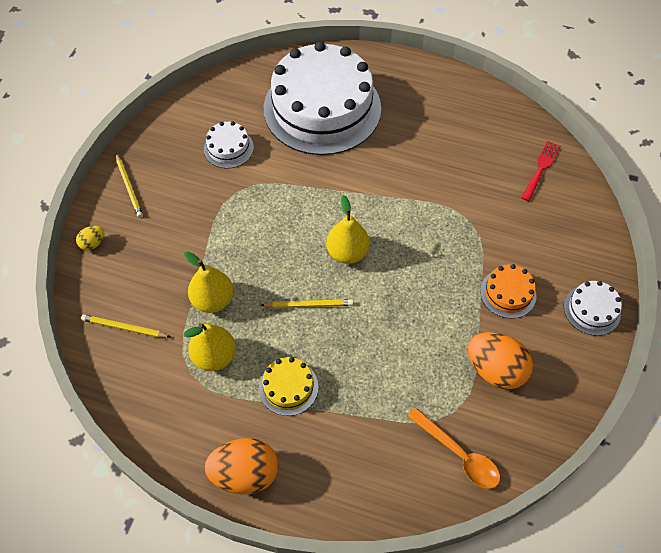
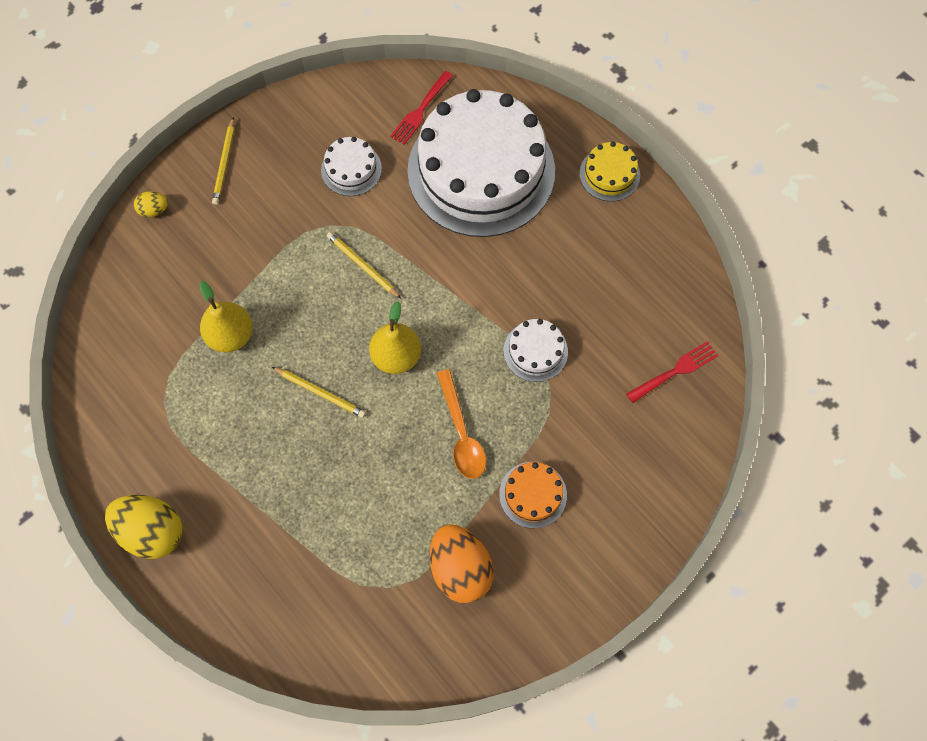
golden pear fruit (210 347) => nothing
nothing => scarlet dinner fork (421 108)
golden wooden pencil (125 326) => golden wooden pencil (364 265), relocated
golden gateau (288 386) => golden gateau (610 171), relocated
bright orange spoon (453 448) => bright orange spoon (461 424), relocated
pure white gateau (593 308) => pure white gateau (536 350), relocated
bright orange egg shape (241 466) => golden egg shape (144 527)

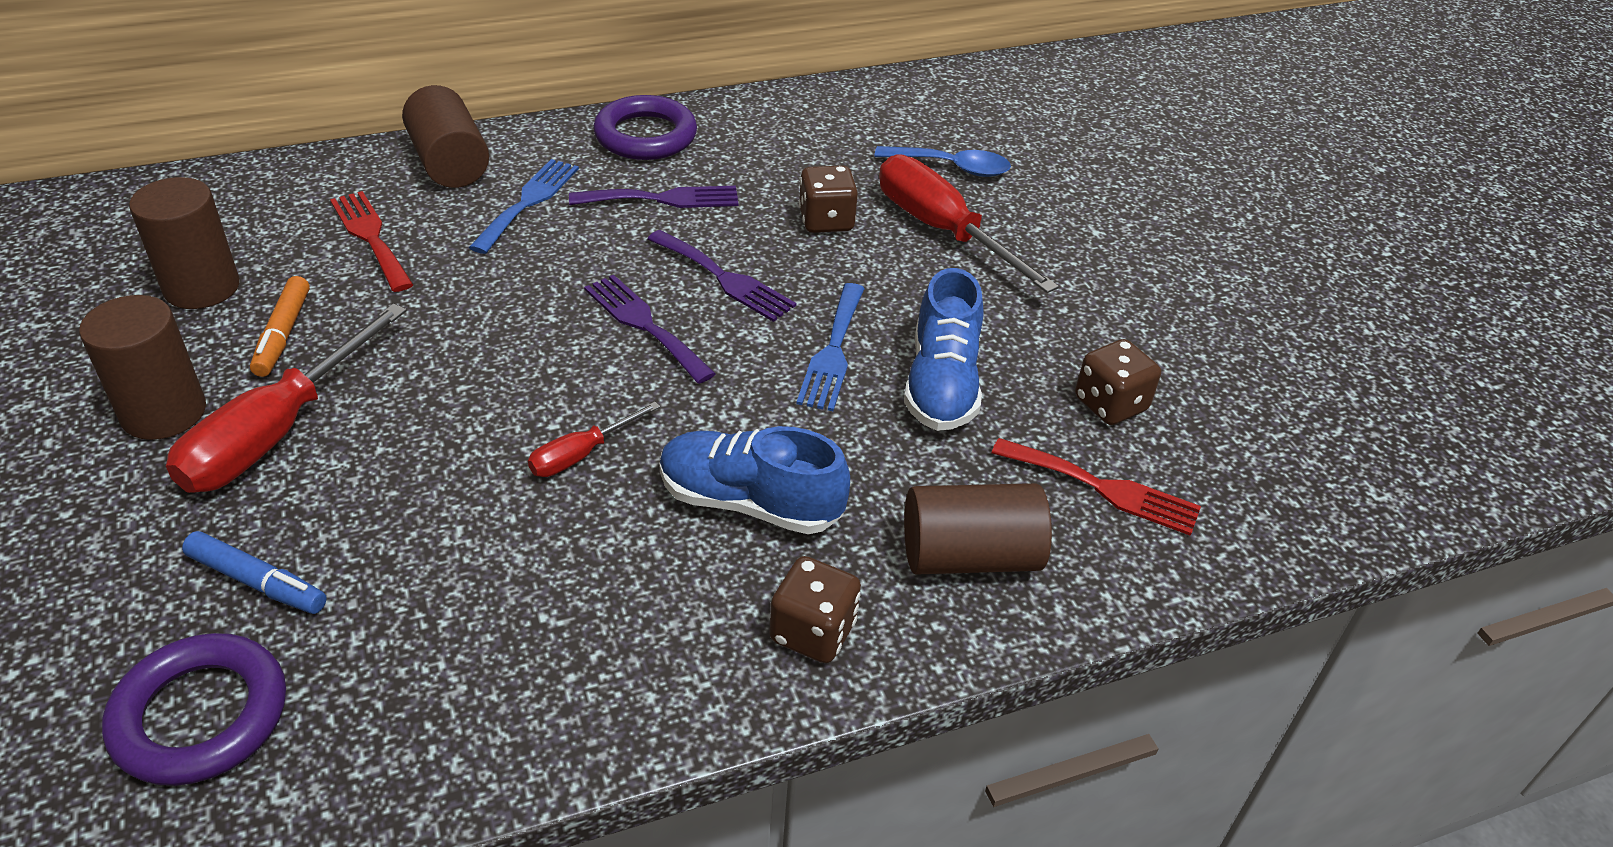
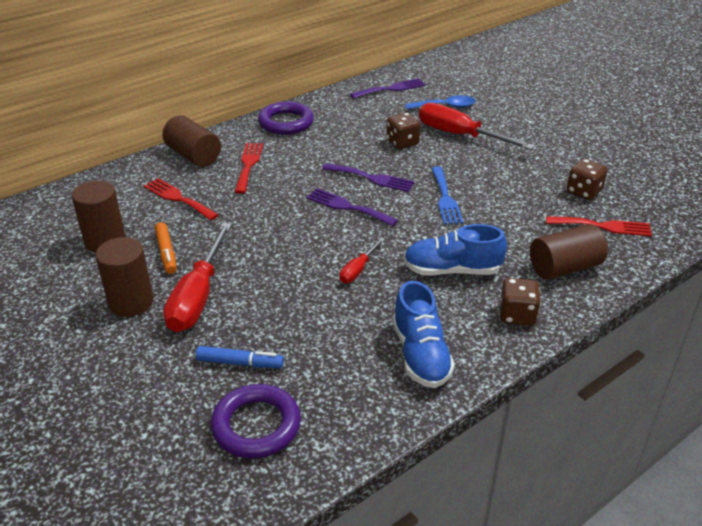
royal purple dinner fork (654 197) => royal purple dinner fork (388 88), relocated
royal blue lace-up shoe (944 349) => royal blue lace-up shoe (424 334), relocated
royal blue dinner fork (524 206) => scarlet dinner fork (249 168)

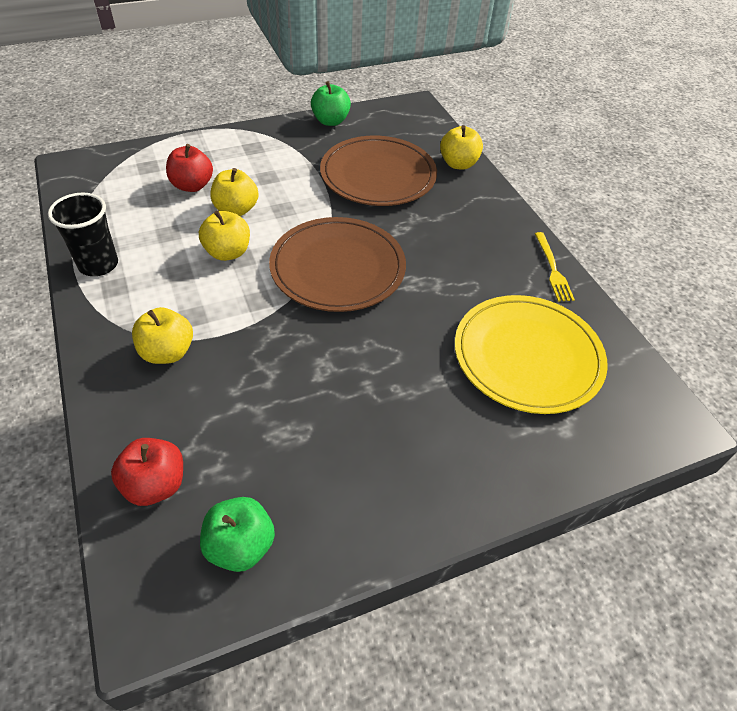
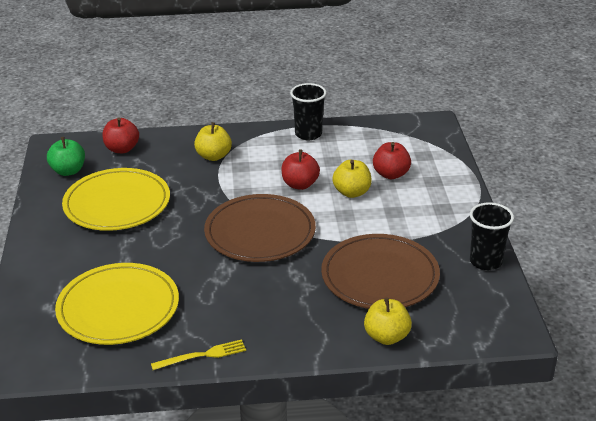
nothing => golden plate (116 199)
leaf-green toy apple (331 103) => black beaker (492 236)
golden toy apple (224 235) => scarlet toy apple (300 170)
golden dinner fork (555 266) => golden dinner fork (198 354), 150 degrees clockwise

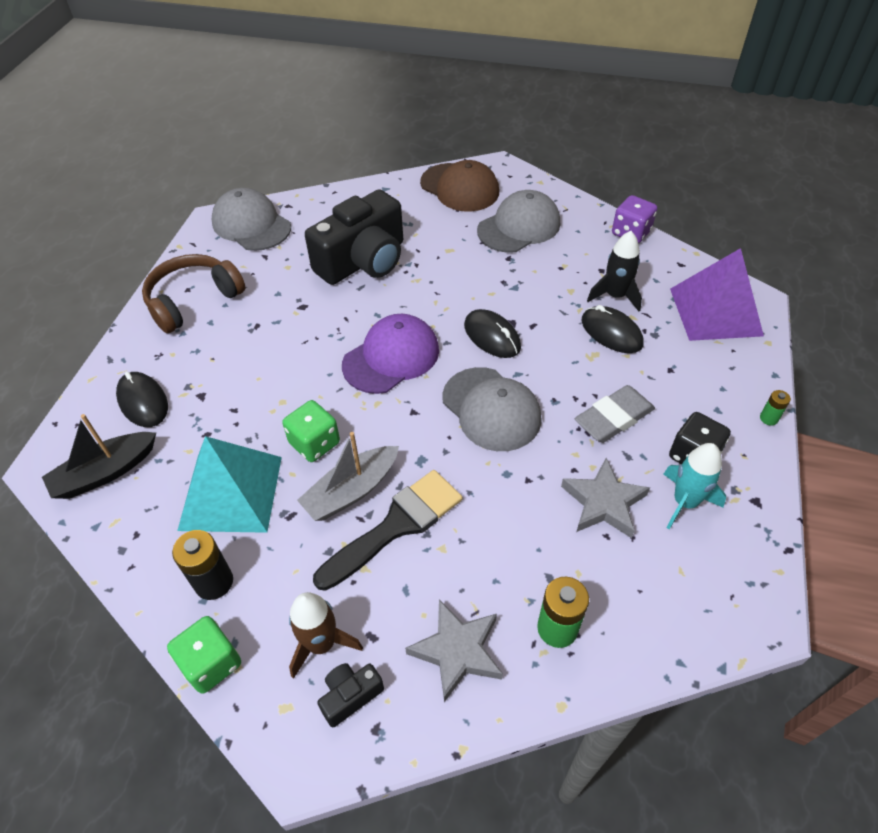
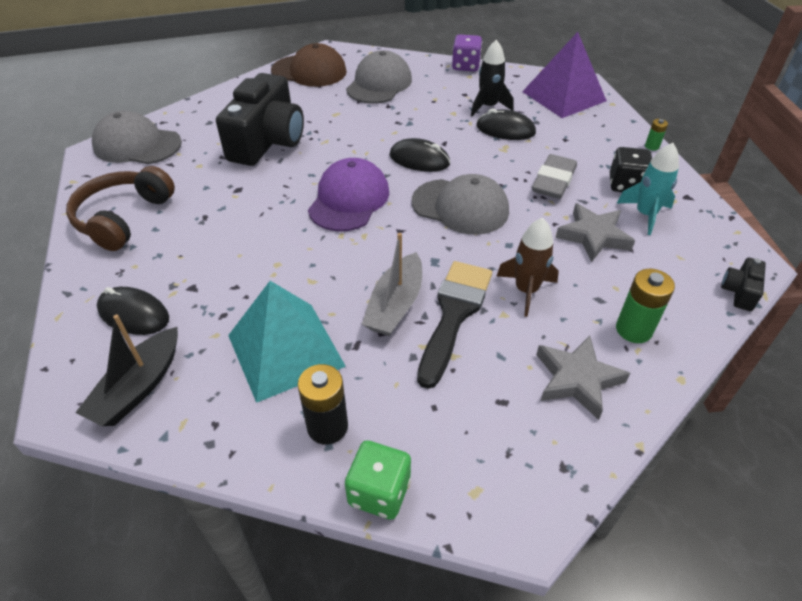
leaf-green game die (311 431) => nothing
brown toy rocket (326 635) => brown toy rocket (528 267), relocated
black photo camera (350 695) => black photo camera (743 284), relocated

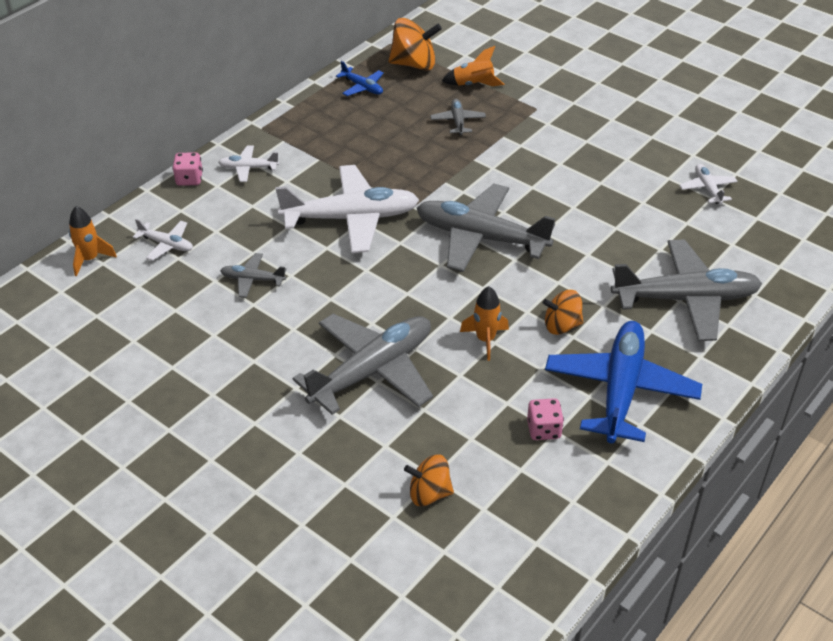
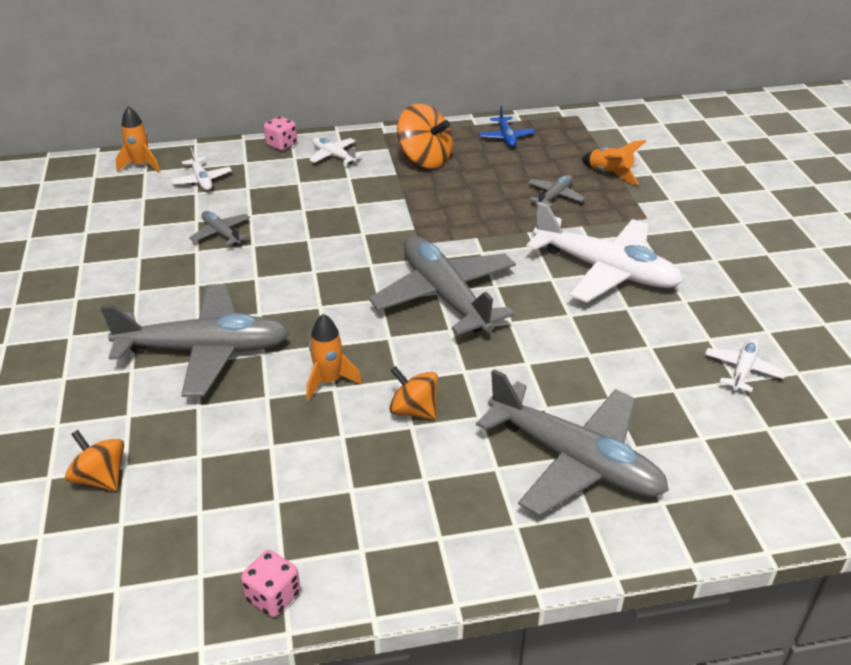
royal blue aeroplane (623 382) => nothing
pure white aeroplane (347 209) => pure white aeroplane (605 252), relocated
bright orange spinning top (415 44) => bright orange spinning top (425 136), relocated
rosy game die (545 419) => rosy game die (270 583), relocated

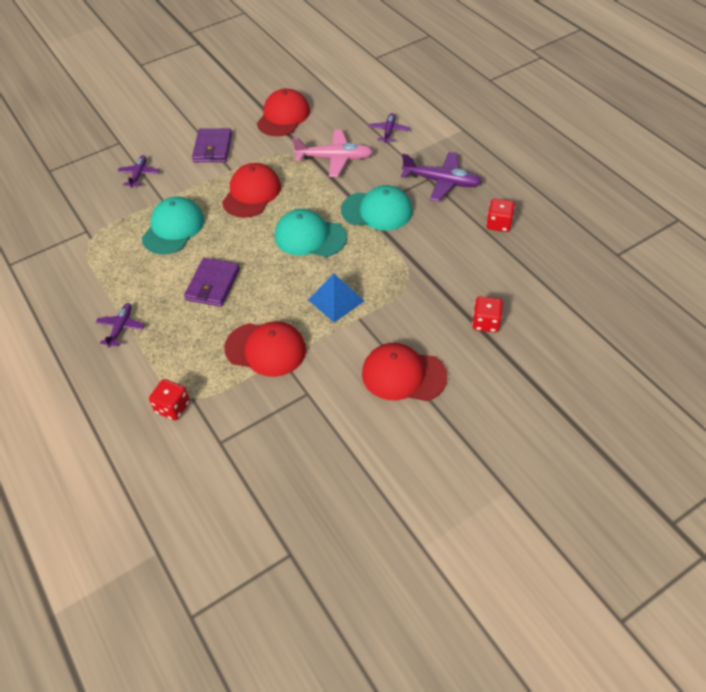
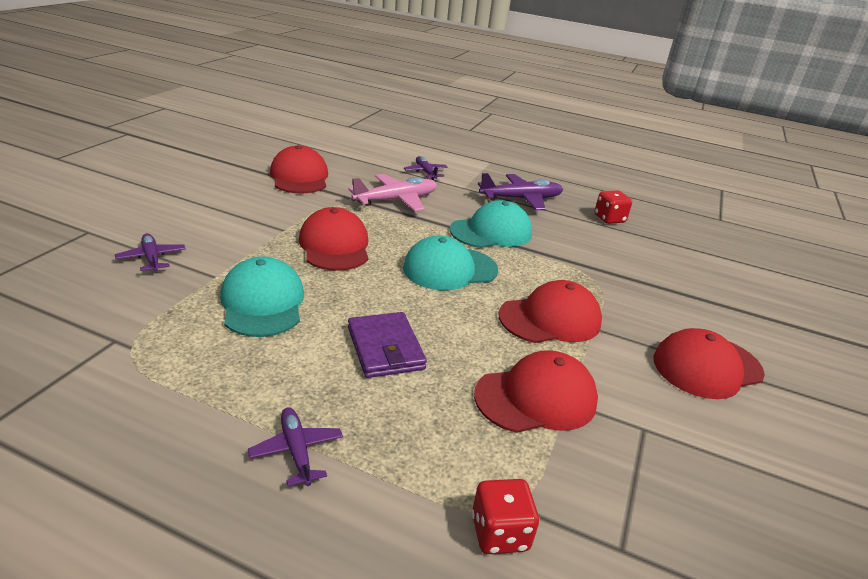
royal purple wallet (212 145) => nothing
scarlet game die (487 314) => nothing
royal blue solid pyramid (336 298) => scarlet peaked cap (550 311)

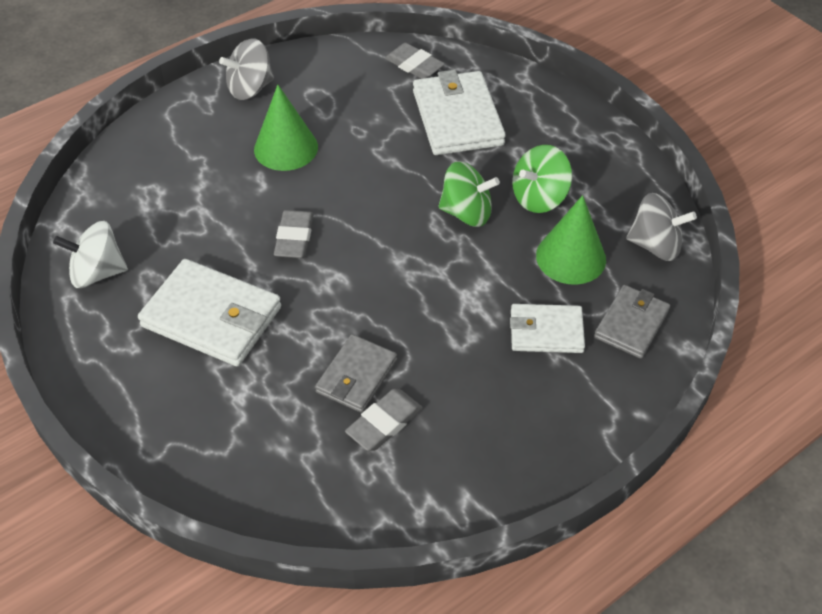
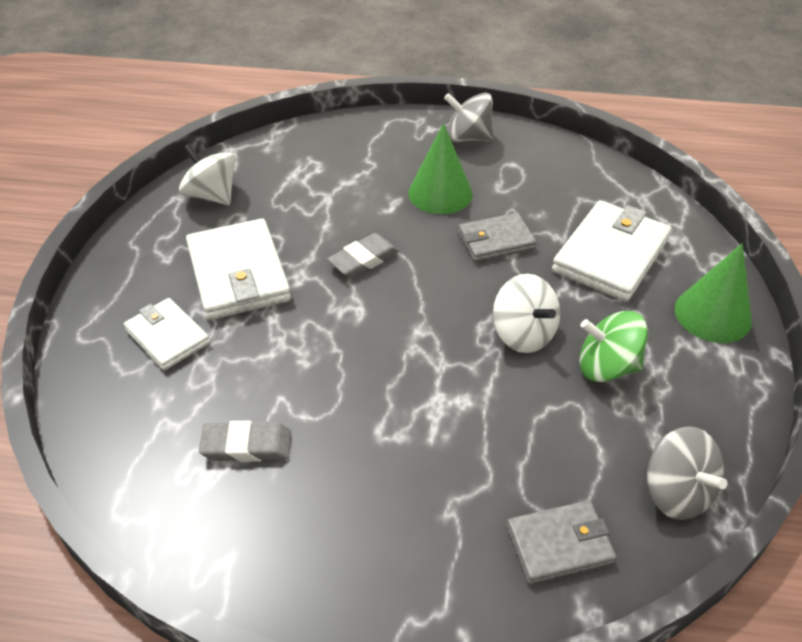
ash-grey eraser (415 61) => nothing
ash-grey wallet (356 373) => ash-grey wallet (497 237), relocated
pure white wallet (547 328) => pure white wallet (167 334), relocated
leaf-green cone shape (571 240) => leaf-green cone shape (713 293), relocated
leaf-green spinning top (469 194) => pure white spinning top (526 313)

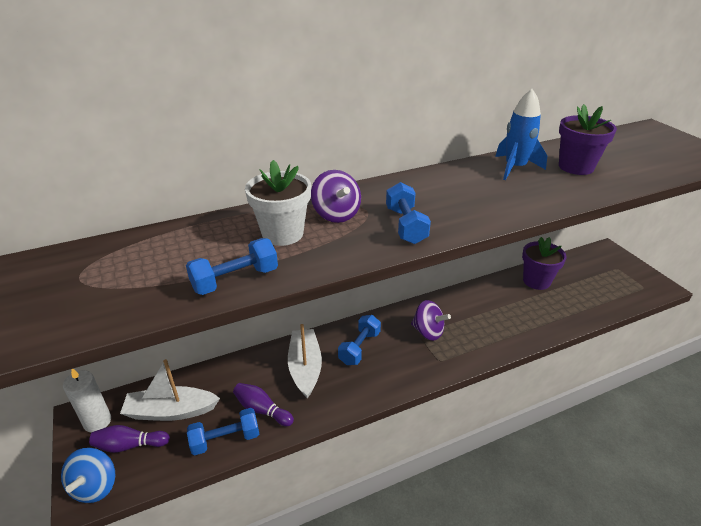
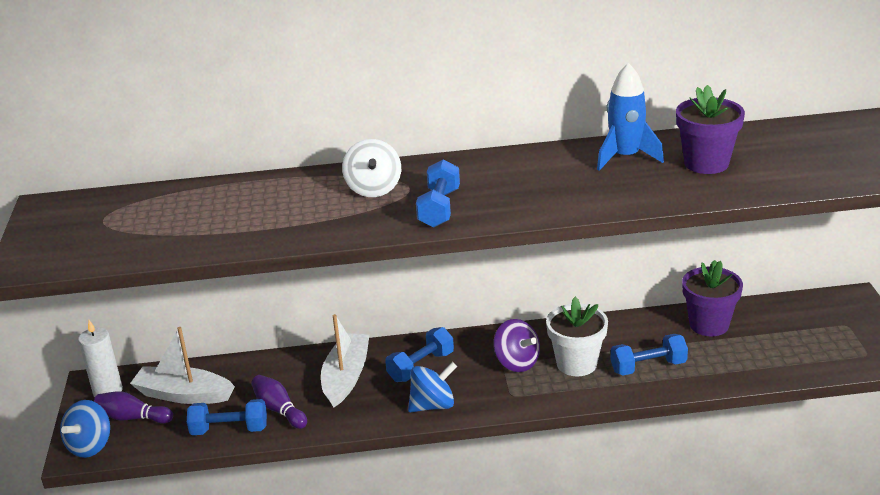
nothing => royal blue spinning top (432 387)
royal blue hand weight (232 266) => royal blue hand weight (649 355), relocated
pure white plant pot (278 203) => pure white plant pot (577 336), relocated
royal purple spinning top (336 196) => pure white spinning top (371 168)

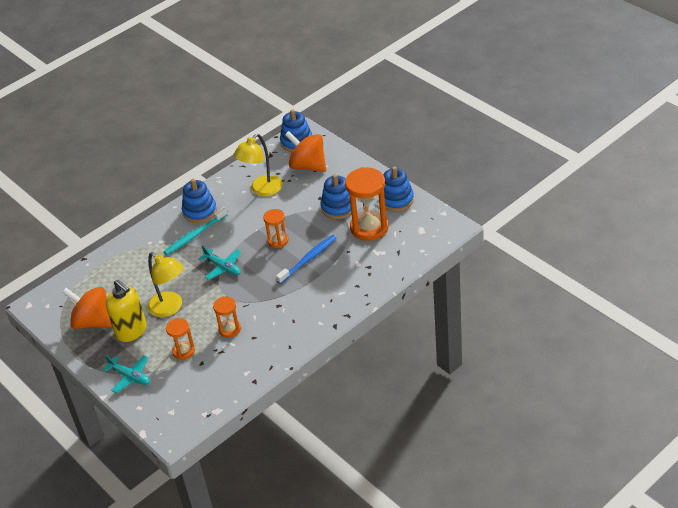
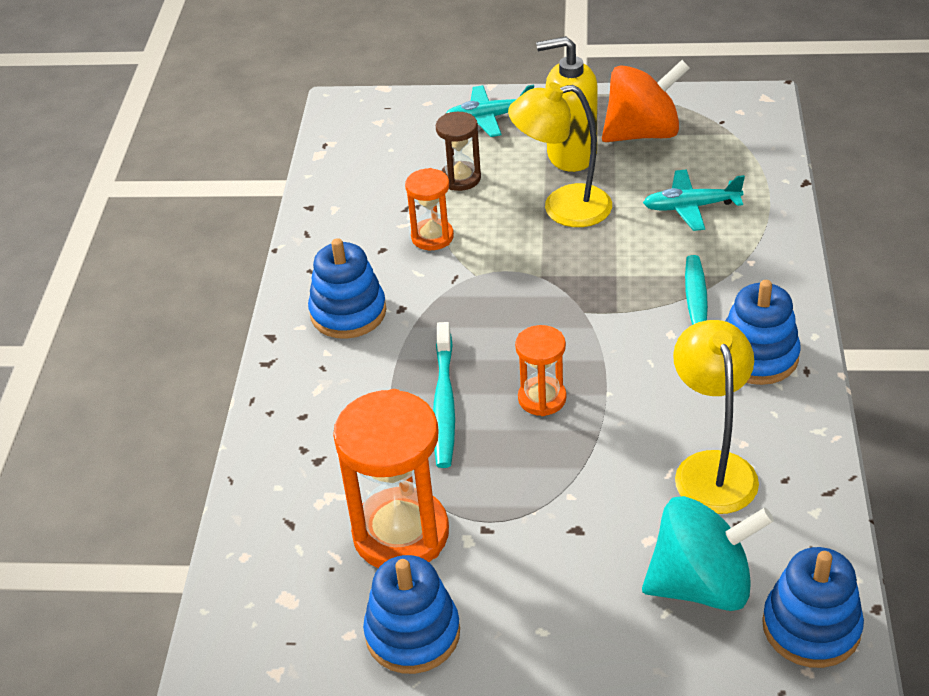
teal aeroplane (220 263) => teal aeroplane (694 200), relocated
royal blue ring stacker (336 196) => royal blue ring stacker (347 288), relocated
bright orange hourglass (180 339) => brown hourglass (458 151)
royal blue dental brush (306 259) => teal dental brush (444 395)
bright orange spinning top (305 151) => teal spinning top (708 553)

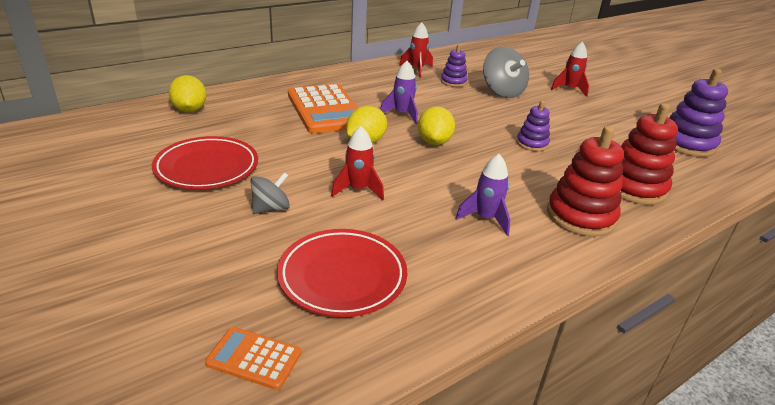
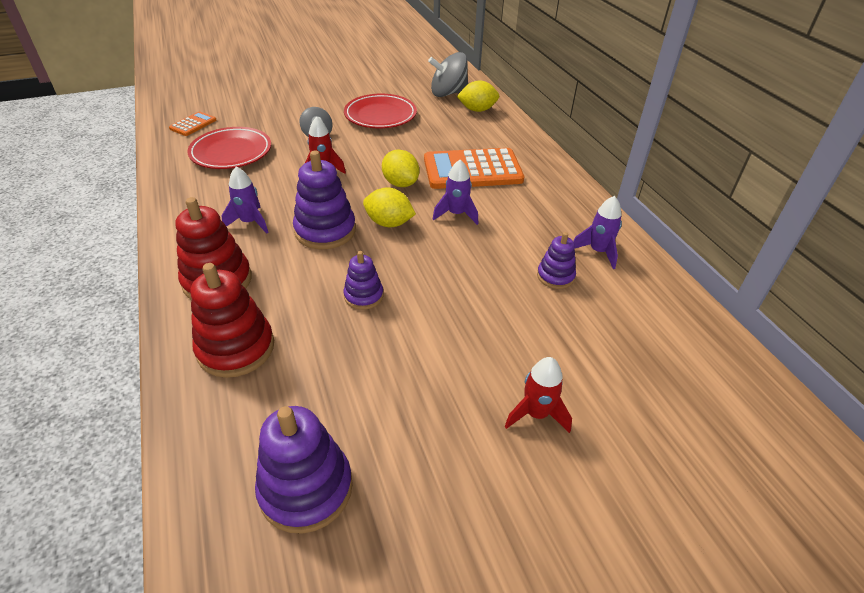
nothing => royal purple ring stacker (324 199)
ash-grey spinning top (506 72) => ash-grey spinning top (448 74), relocated
scarlet toy rocket (416 49) => royal purple toy rocket (597 232)

